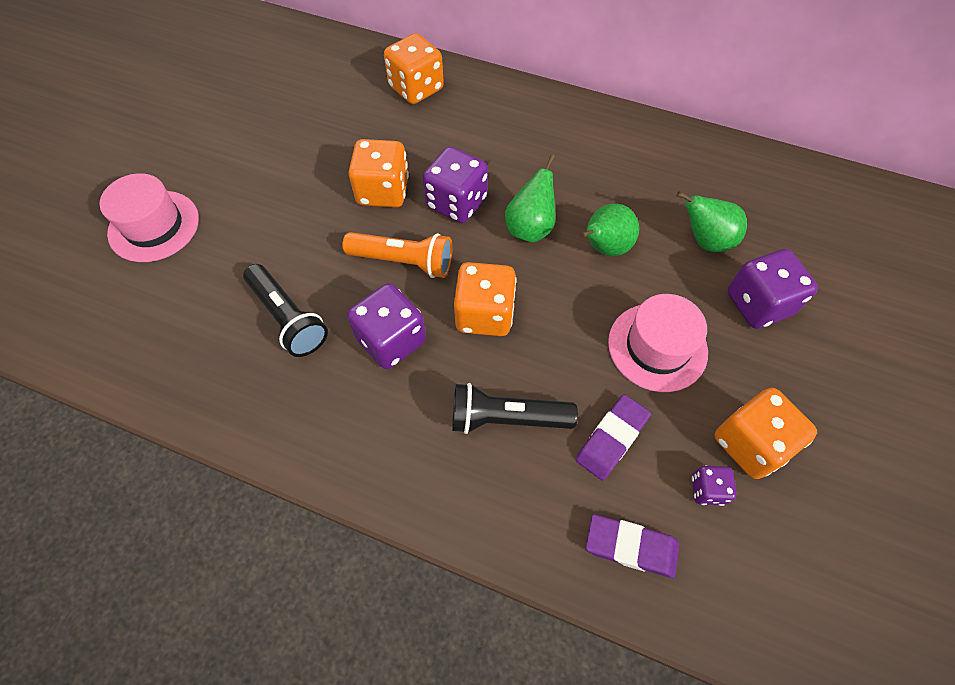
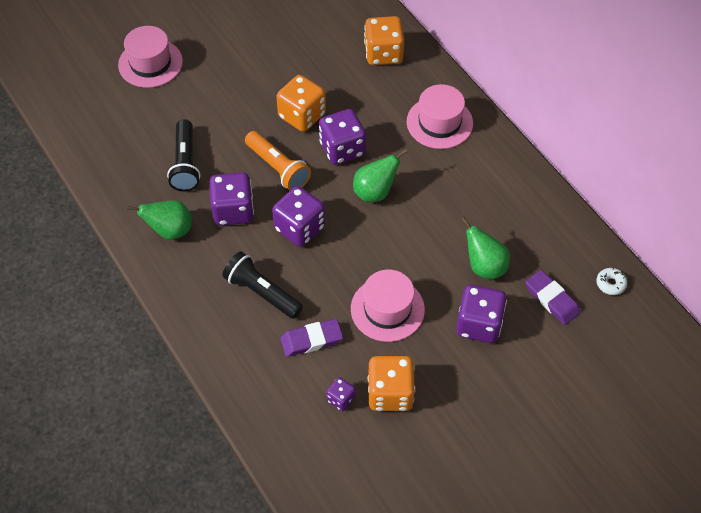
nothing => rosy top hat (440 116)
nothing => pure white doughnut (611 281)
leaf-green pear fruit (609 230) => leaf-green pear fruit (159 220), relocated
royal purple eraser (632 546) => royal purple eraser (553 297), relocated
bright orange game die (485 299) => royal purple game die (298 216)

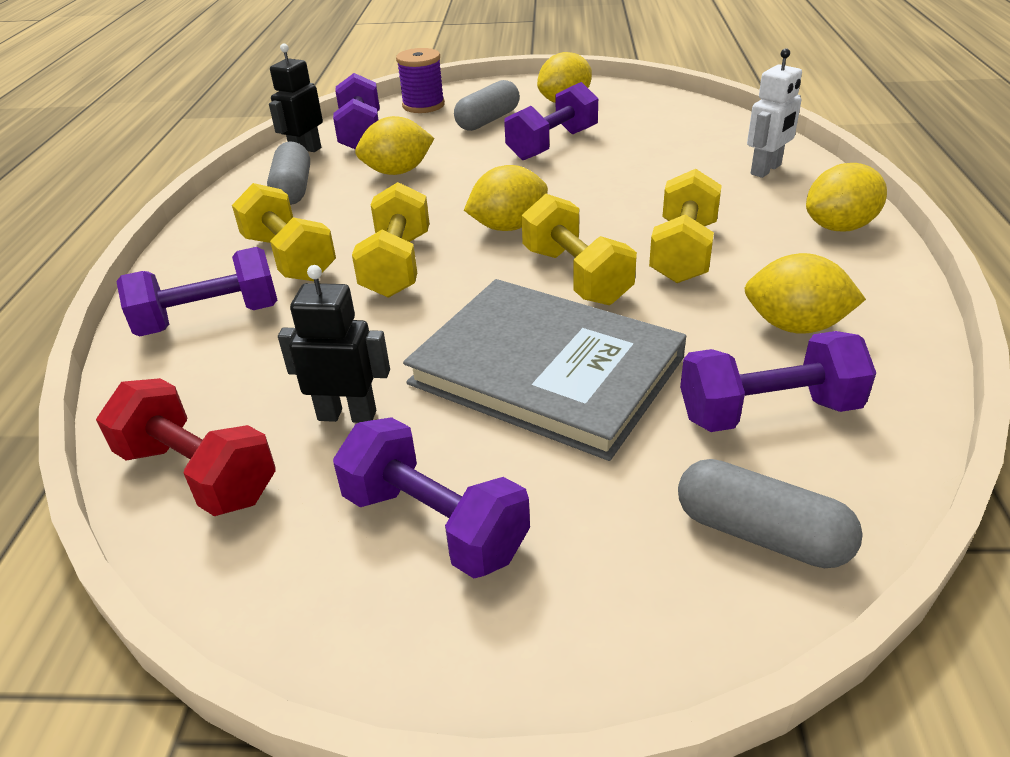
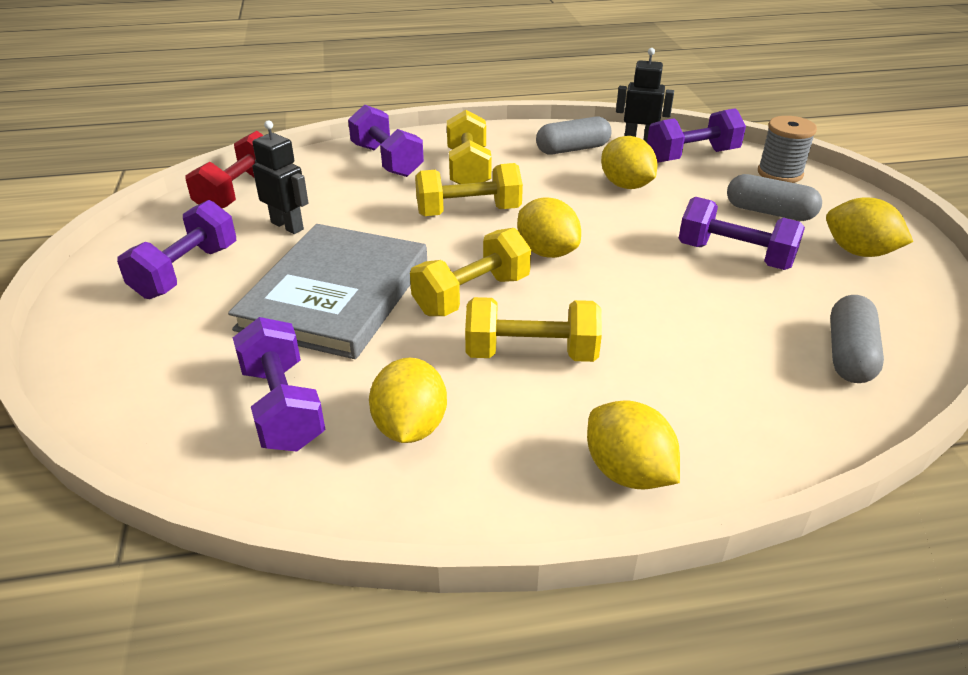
pure white toy robot (774 113) => nothing
ash-grey capsule (770 513) => ash-grey capsule (857 339), relocated
royal purple reel of thread (420 80) => ash-grey reel of thread (787 149)
golden hand weight (284 232) => golden hand weight (469 147), 45 degrees counterclockwise
black toy robot (334 344) => black toy robot (280 177), 45 degrees counterclockwise

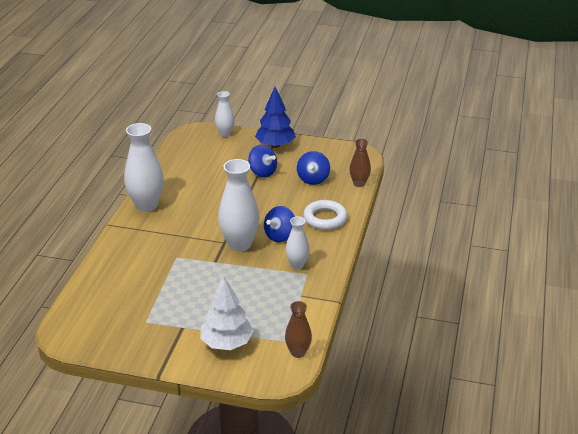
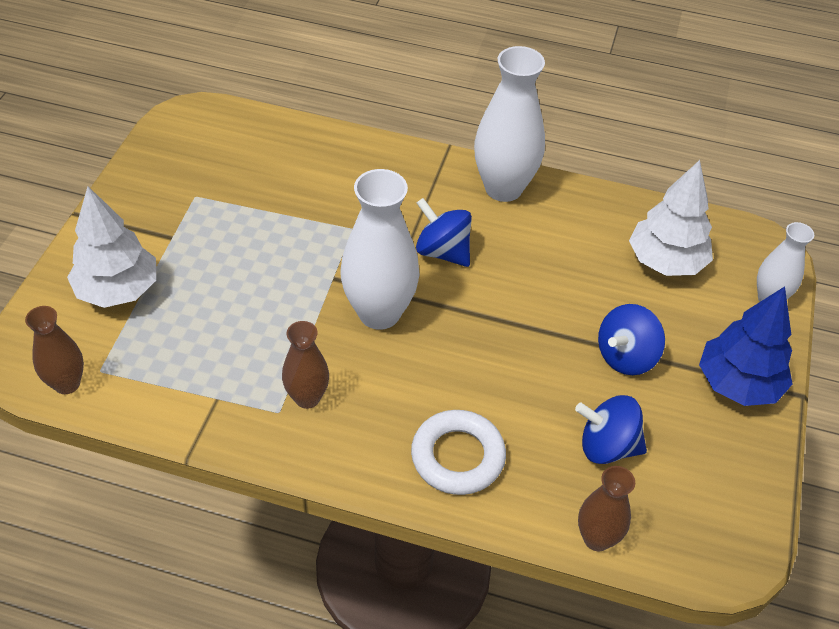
nothing => pure white fir tree (671 218)
royal blue spinning top (279 224) => royal blue spinning top (444 232), relocated
pure white vase (298 243) => brown vase (305 365)

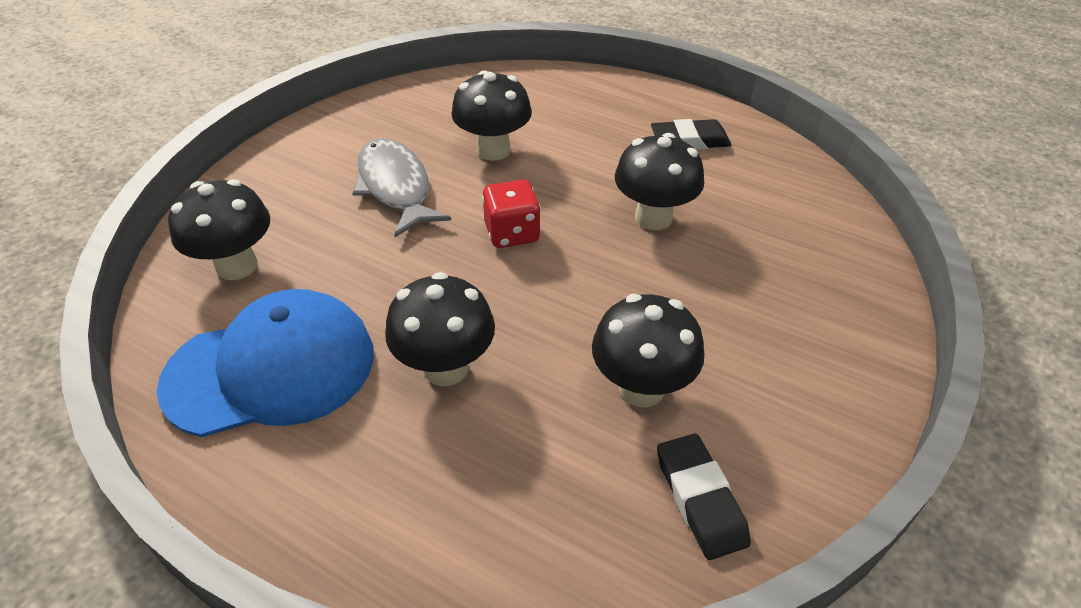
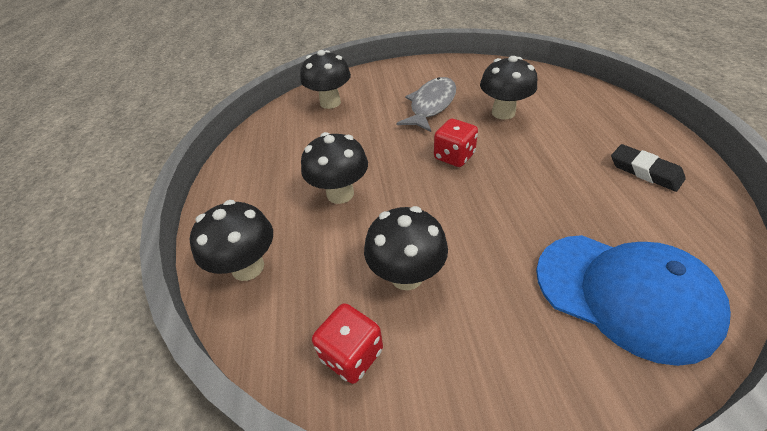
royal blue peaked cap (265 363) => royal blue peaked cap (633 300), relocated
black toadstool (659 181) => black toadstool (231 240), relocated
black eraser (704 496) => scarlet game die (347 343)

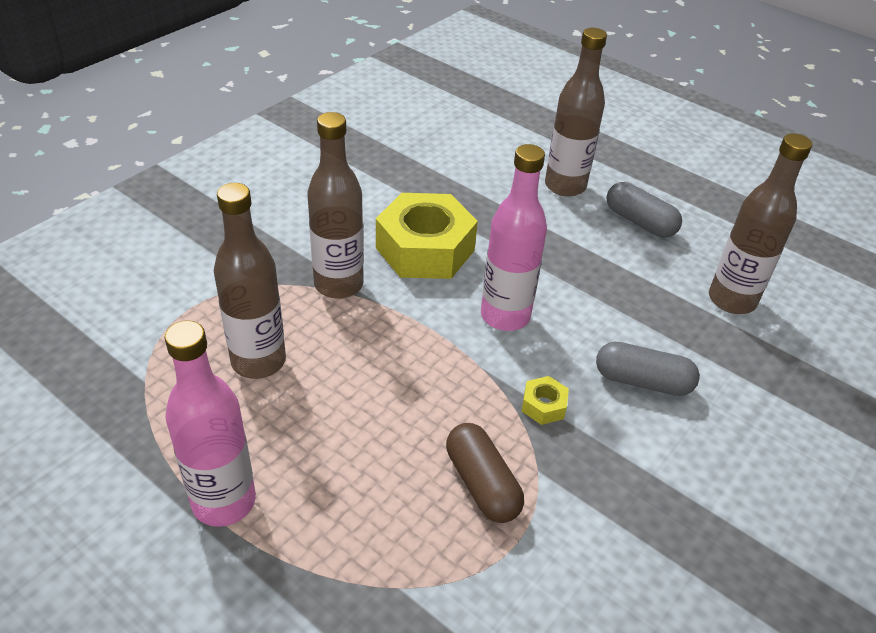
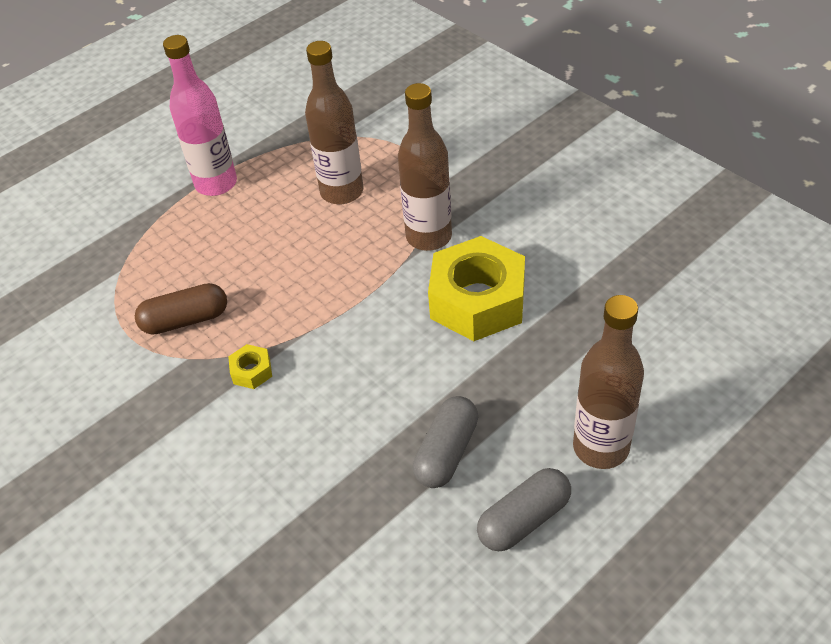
rosy drink bottle (514 237) => nothing
brown drink bottle (760 223) => nothing
ash-grey capsule (648 369) => ash-grey capsule (445 442), relocated

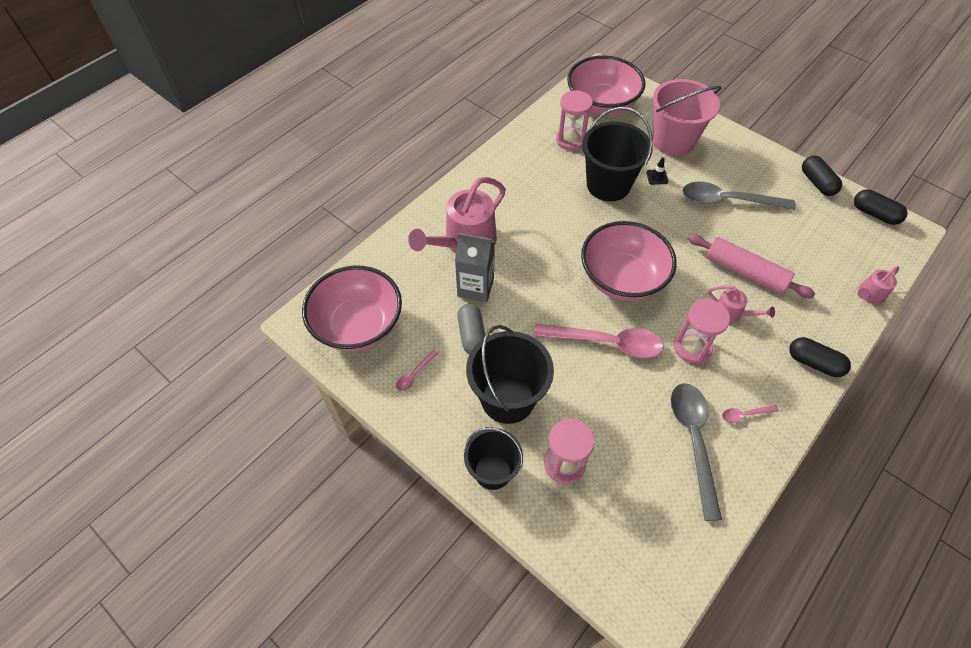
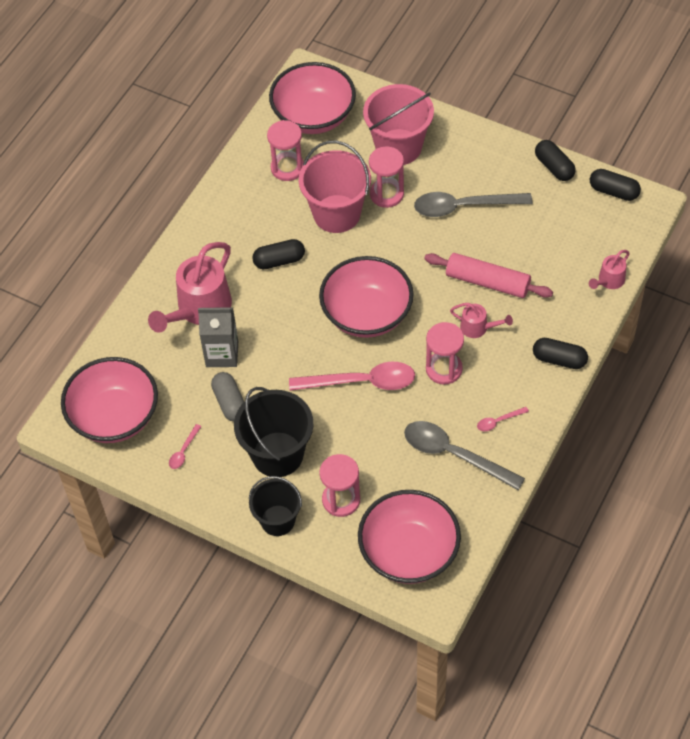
nothing => black capsule (278 254)
nothing => rosy bowl (409 537)
black traffic cone (657 171) => rosy hourglass (386 177)
black sand bucket (617 154) => rosy sand bucket (335 187)
ash-grey spoon (696 452) => ash-grey spoon (464 455), 45 degrees counterclockwise

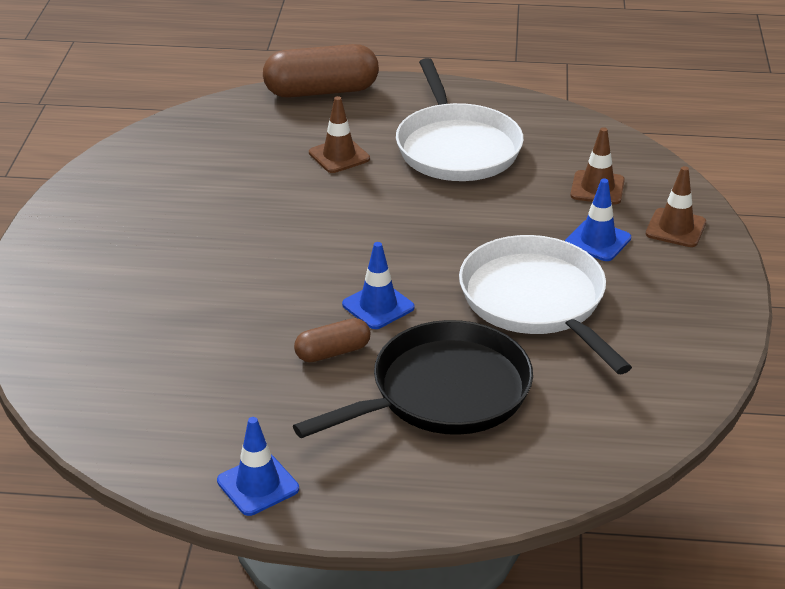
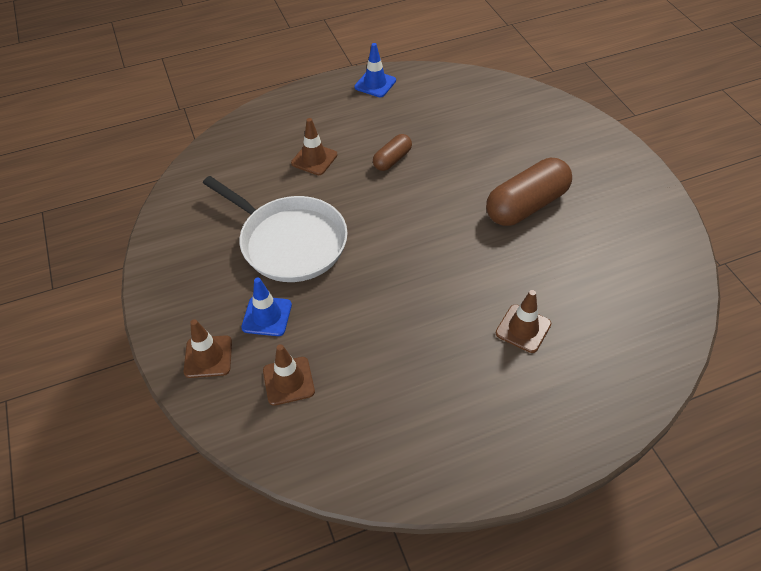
royal blue traffic cone (378 285) => nothing
pure white frying pan (460 119) => nothing
brown capsule (321 71) => brown capsule (529 192), relocated
black frying pan (413 379) => brown traffic cone (314 146)

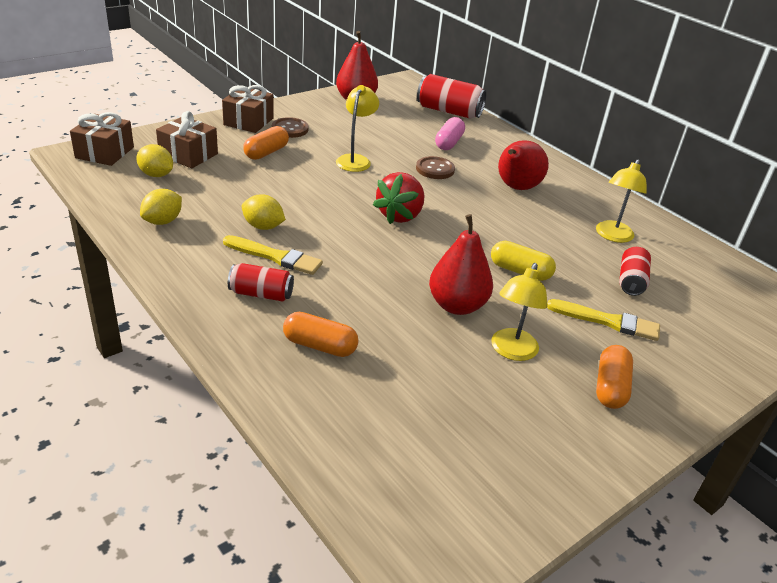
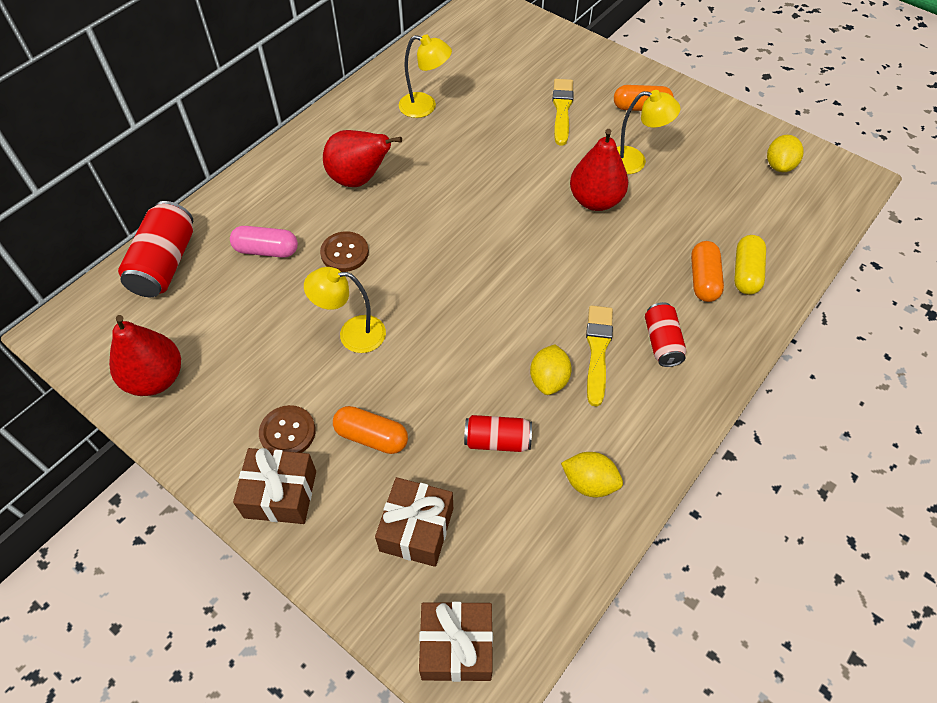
scarlet toy strawberry (399 198) => nothing
golden citrus fruit (154 160) => golden citrus fruit (785 153), relocated
golden capsule (523 261) => golden capsule (750 265), relocated
scarlet can (635 271) => scarlet can (498 433), relocated

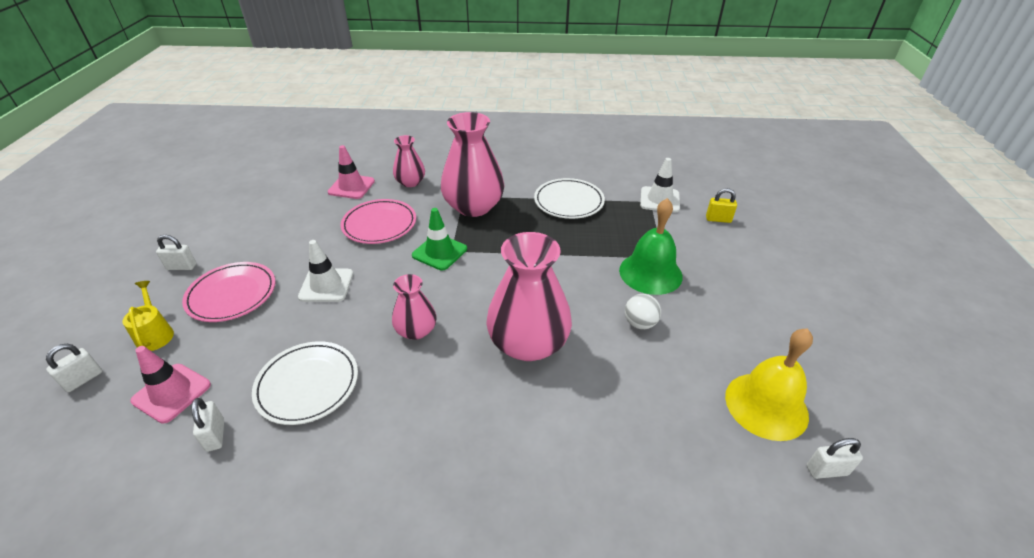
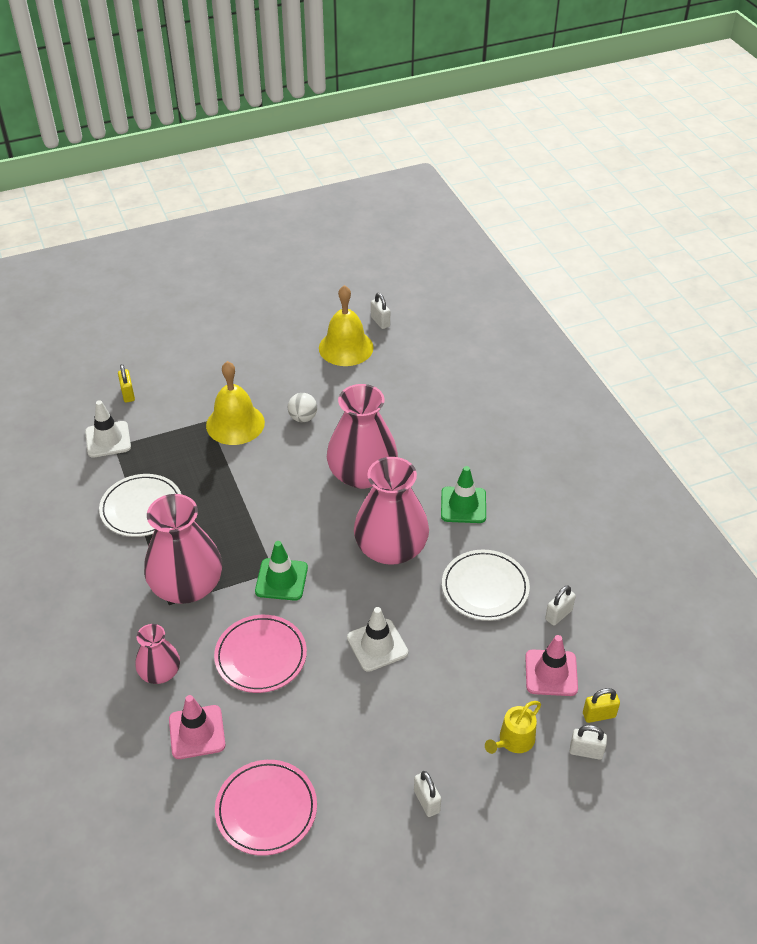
nothing => leaf-green traffic cone (463 494)
nothing => golden lock (601 705)
rosy plate (228 292) => rosy plate (266 808), relocated
leaf-green hand bell (651 246) => golden hand bell (235 403)
rosy vase (414 307) => rosy vase (391 511), x1.85

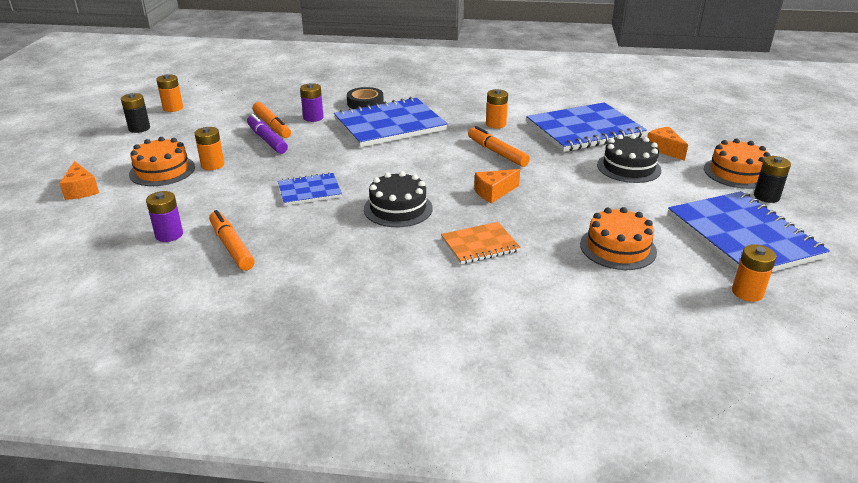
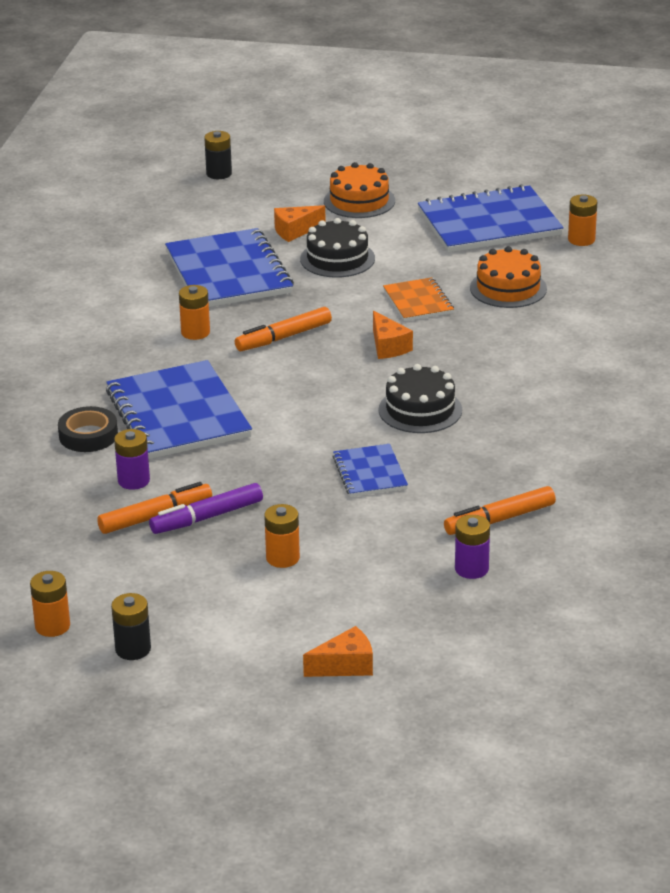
bright orange gateau (162 161) => nothing
bright orange notepad (480 243) => bright orange notepad (418 299), relocated
black power cell (772 179) => black power cell (218 155), relocated

